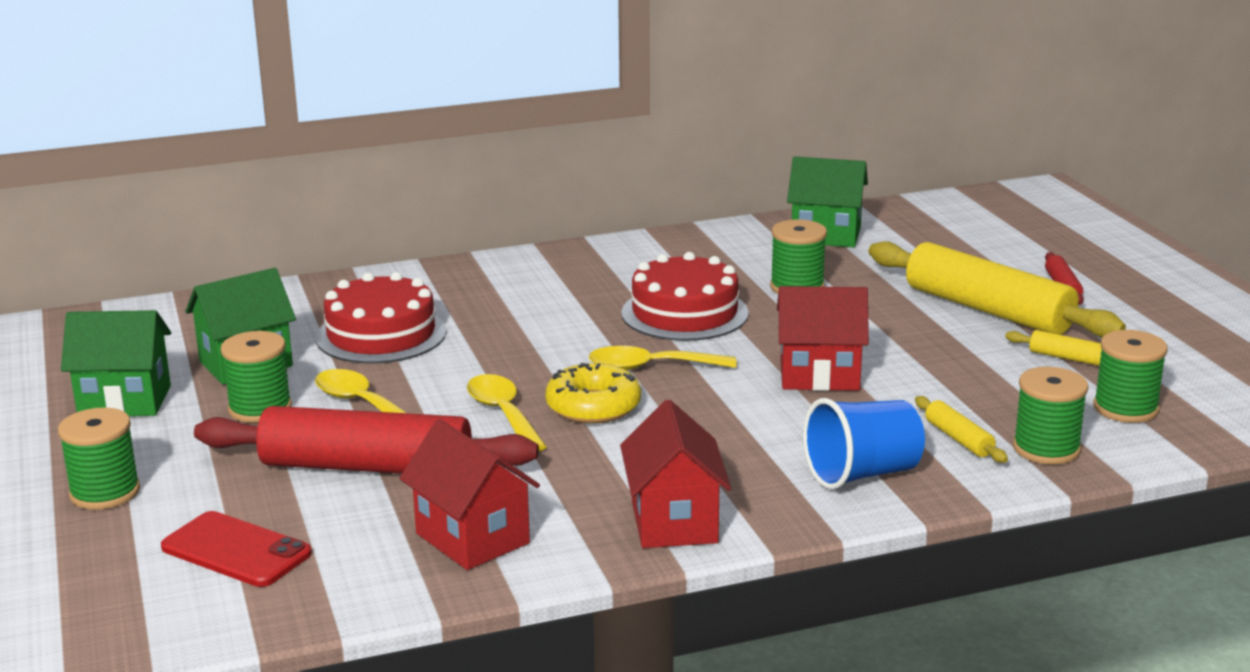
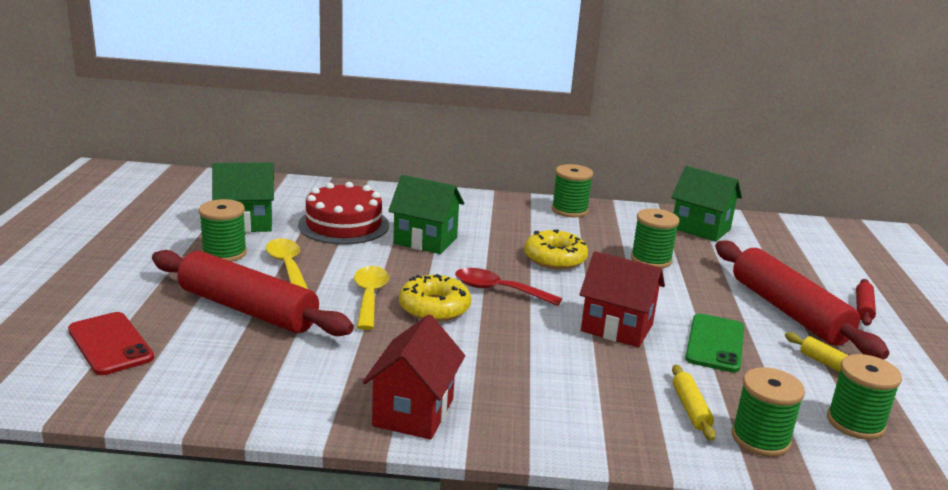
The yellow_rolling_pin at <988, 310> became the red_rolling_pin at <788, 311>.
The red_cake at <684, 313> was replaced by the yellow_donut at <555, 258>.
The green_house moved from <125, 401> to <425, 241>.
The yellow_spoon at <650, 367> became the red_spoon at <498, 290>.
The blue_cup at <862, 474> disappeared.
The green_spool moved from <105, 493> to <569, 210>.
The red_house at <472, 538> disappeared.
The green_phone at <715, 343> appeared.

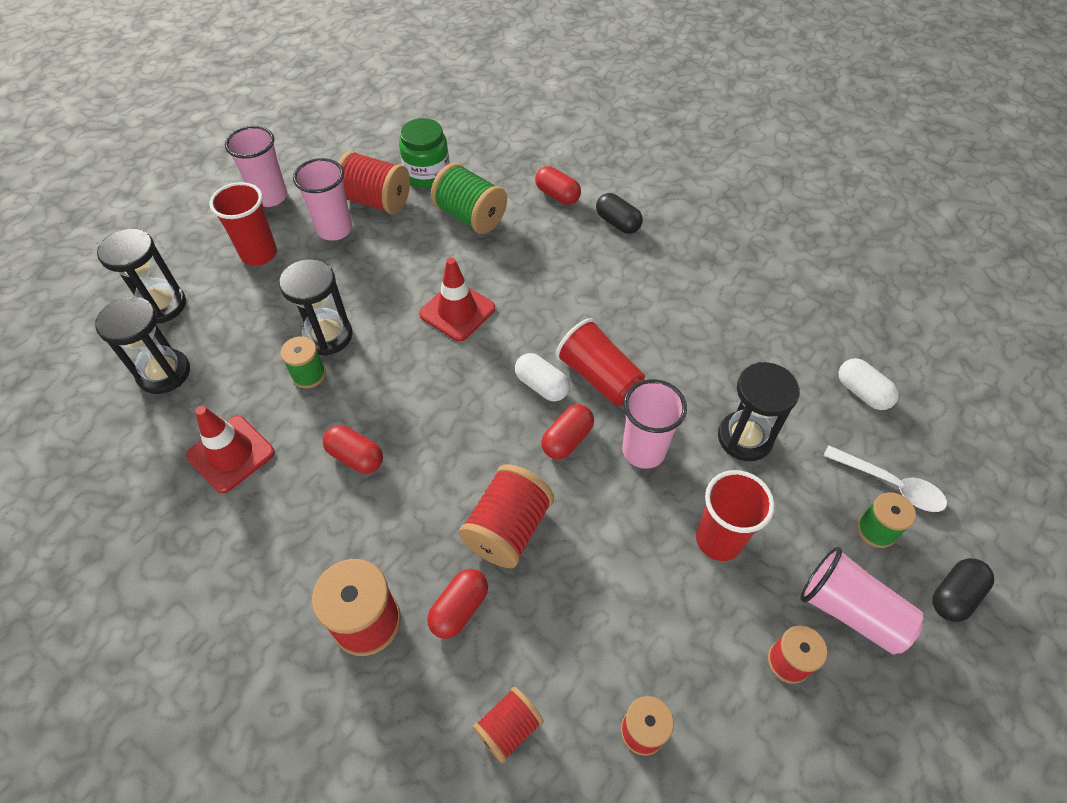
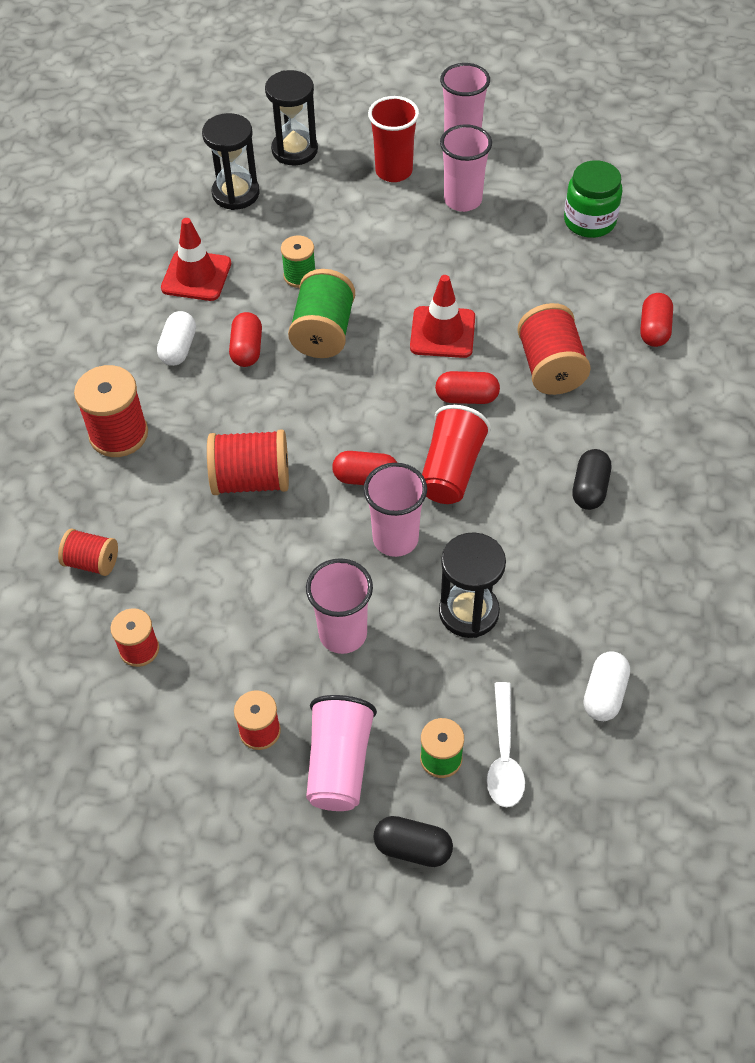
The red_spool moved from <376, 201> to <550, 368>.
The green_spool moved from <470, 216> to <323, 332>.
The black_capsule moved from <617, 223> to <589, 488>.
The black_hourglass at <327, 336> disappeared.
The white_capsule moved from <541, 385> to <178, 348>.
The red_cup at <718, 540> became the pink_cup at <343, 634>.
The red_capsule moved from <459, 609> to <466, 397>.

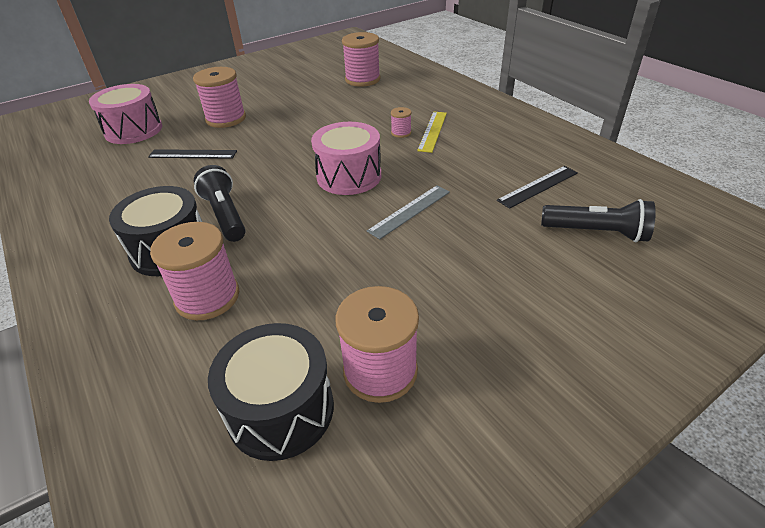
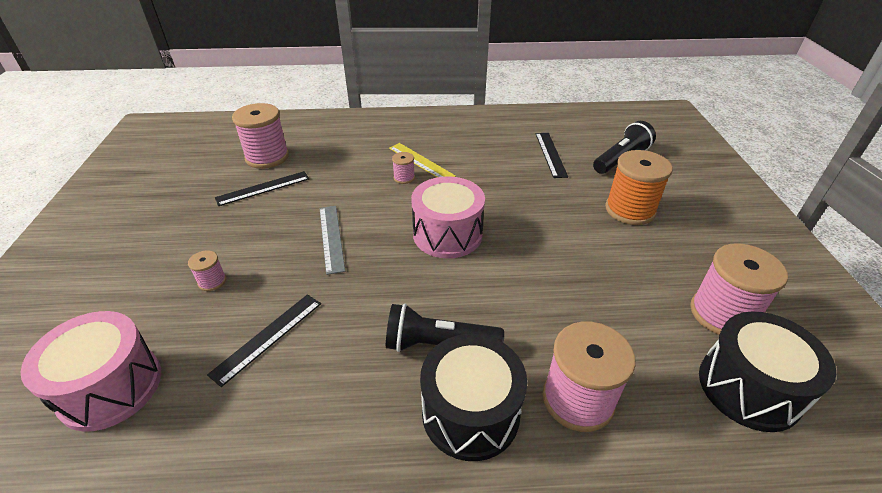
The pink_spool at <226, 119> changed to 0.47 times the size.
The grey_ruler moved from <410, 211> to <331, 238>.
The orange_spool at <630, 210> appeared.
The black_ruler at <263, 188> appeared.

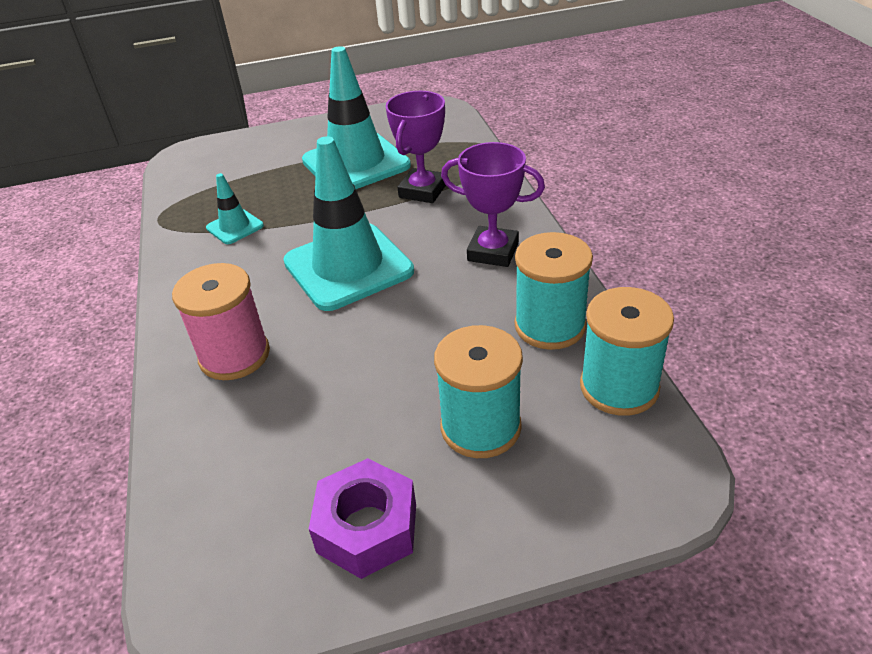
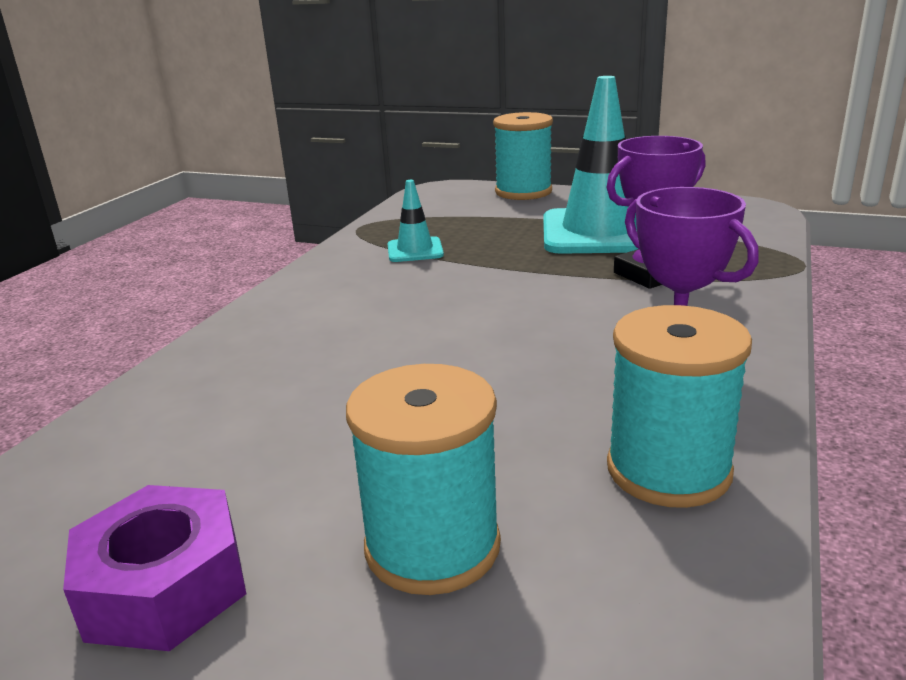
The turquoise_traffic_cone at <348, 266> disappeared.
The pink_spool at <234, 355> disappeared.
The turquoise_spool moved from <619, 387> to <523, 192>.

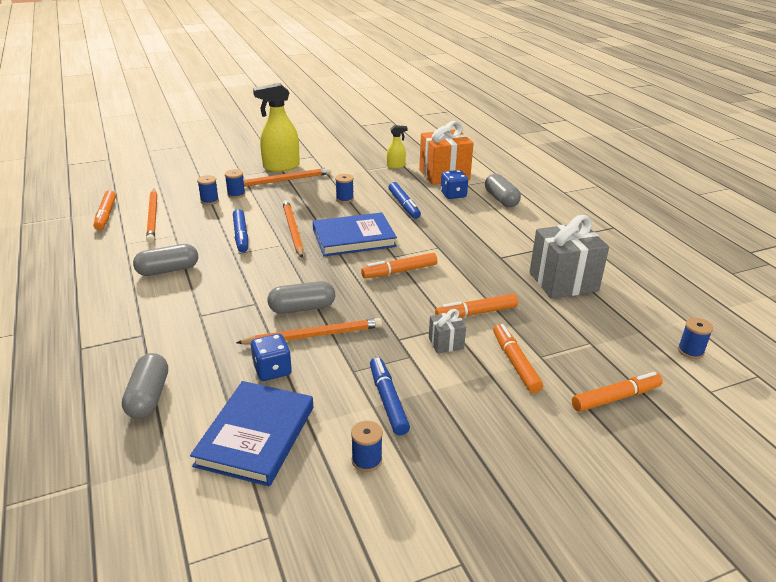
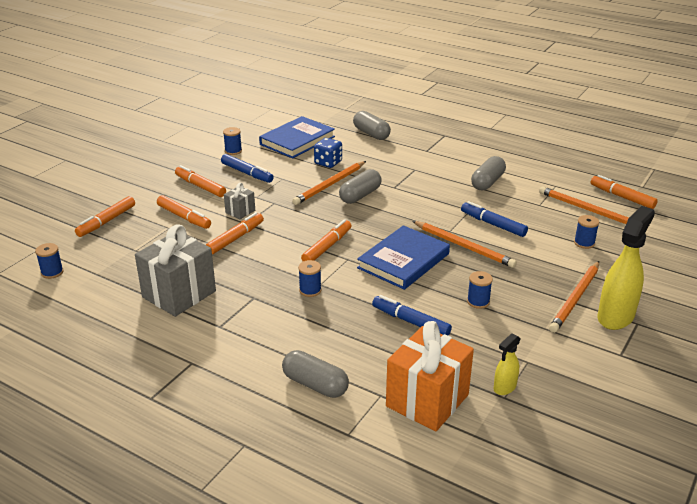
The blue_spool moved from <236, 194> to <310, 290>.
The blue_dice at <453, 195> disappeared.
The blue_book at <255, 436> turned 60 degrees clockwise.
The orange_marker at <200, 186> appeared.

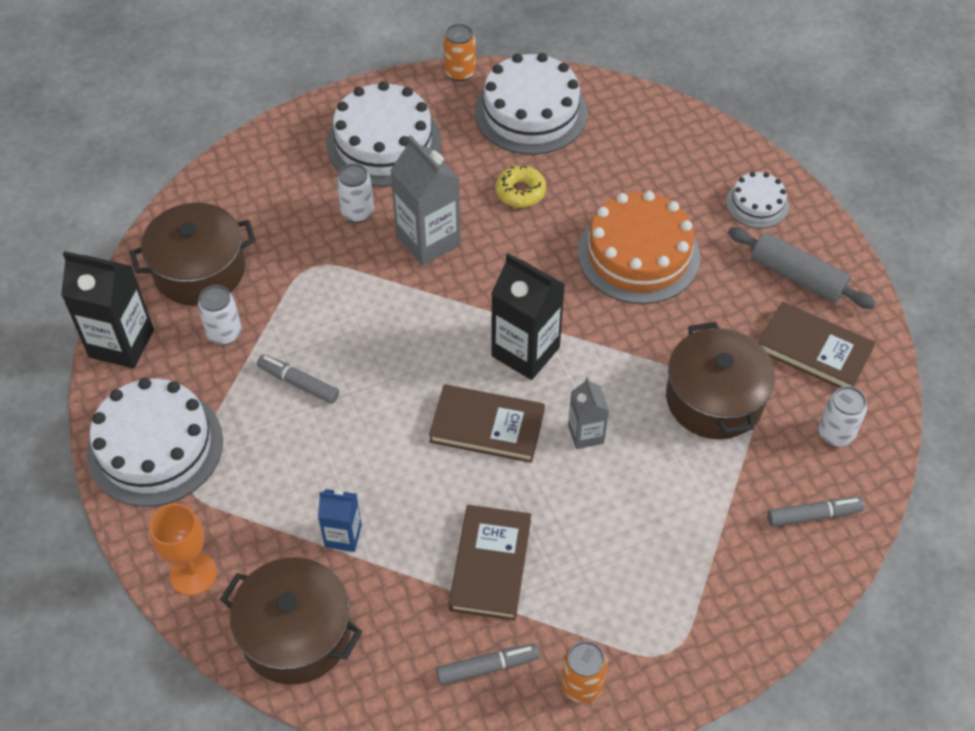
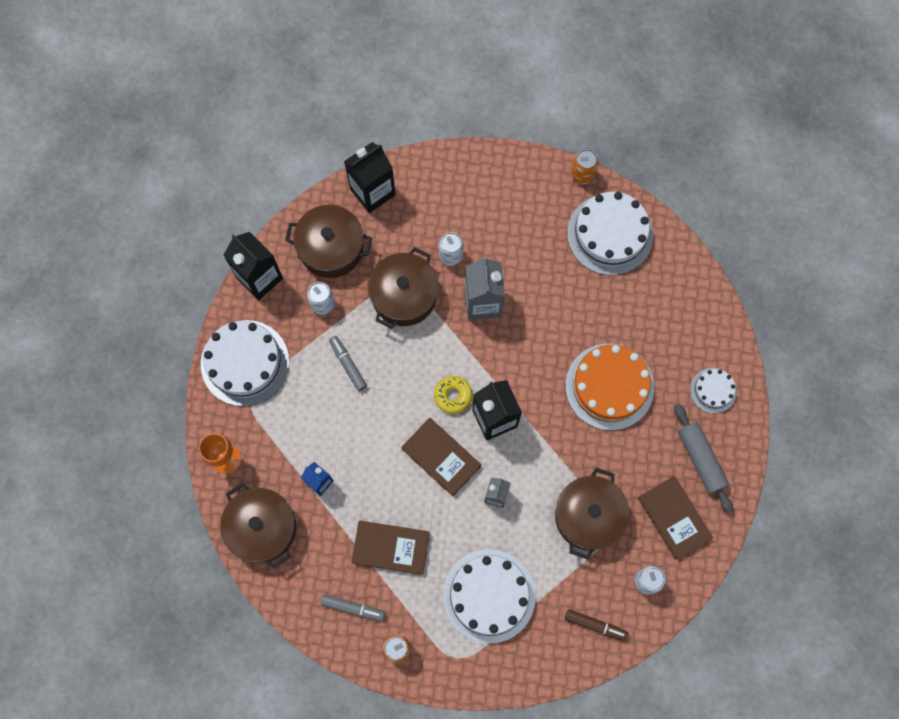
The white_cake moved from <383, 142> to <489, 596>.
The yellow_donut moved from <520, 192> to <453, 396>.
The grey_marker at <813, 515> became the brown_marker at <595, 625>.
The brown_book at <490, 565> turned 60 degrees clockwise.
The black_carton at <372, 192> appeared.
The brown_pot at <404, 296> appeared.

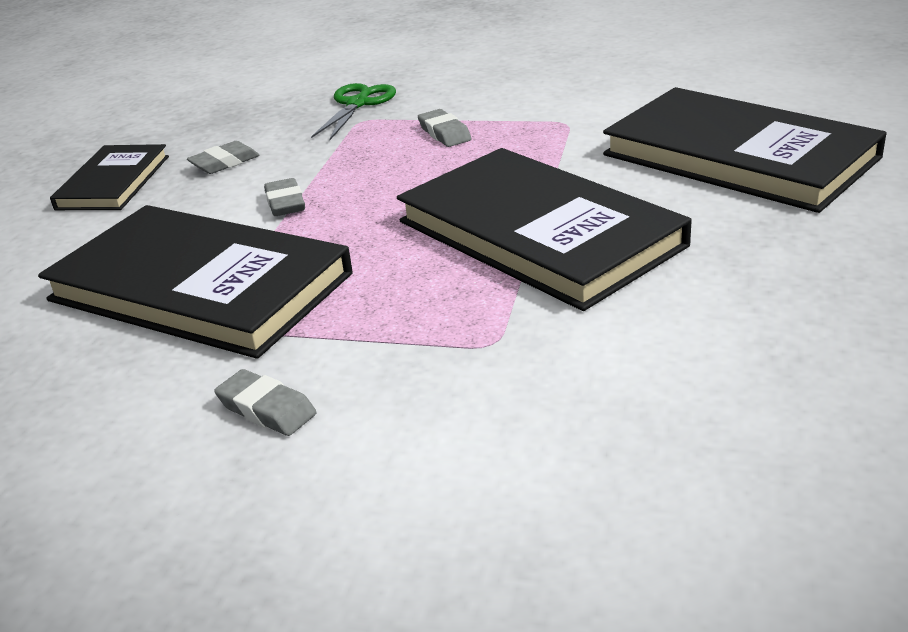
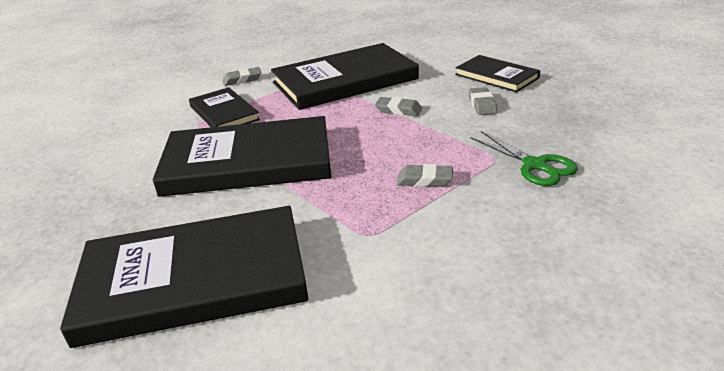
The black_book at <224, 113> appeared.

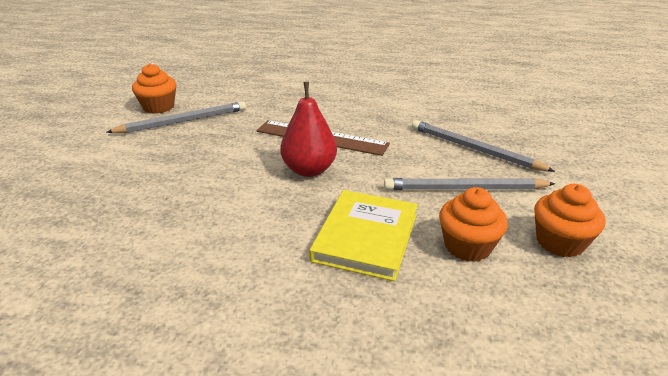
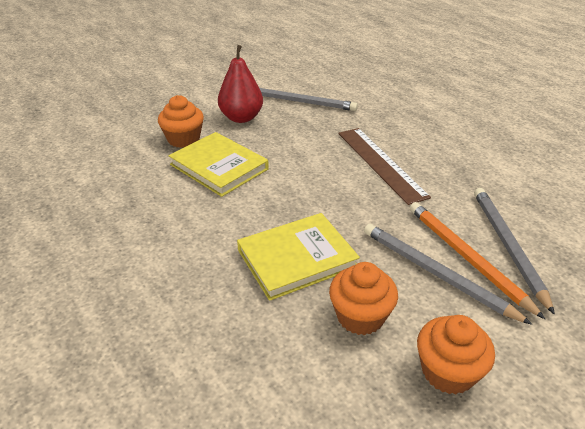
The orange_cupcake moved from <158, 107> to <183, 139>.
The red_pear moved from <309, 170> to <241, 118>.
The yellow_book at <219, 167> appeared.
The orange_pencil at <466, 257> appeared.

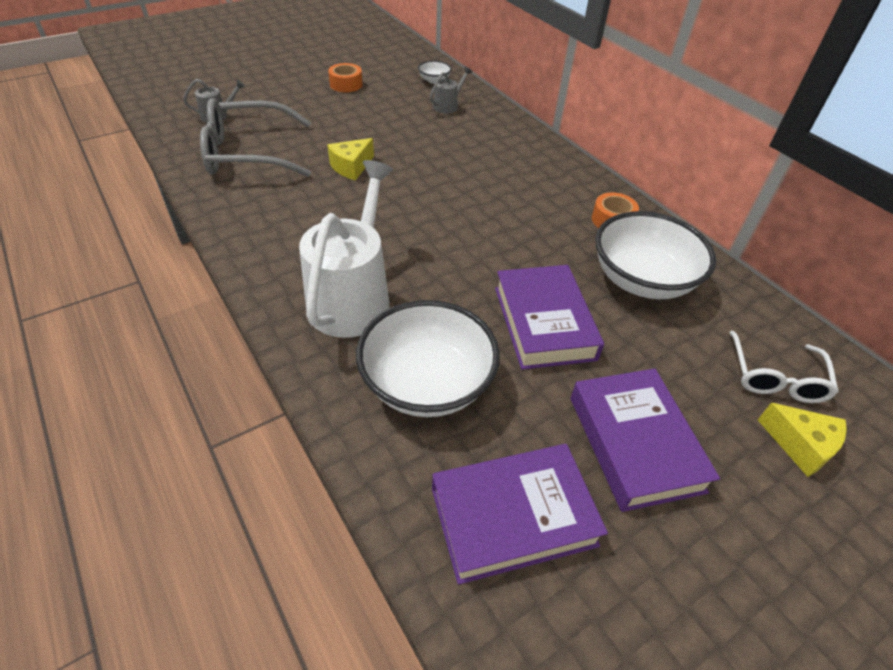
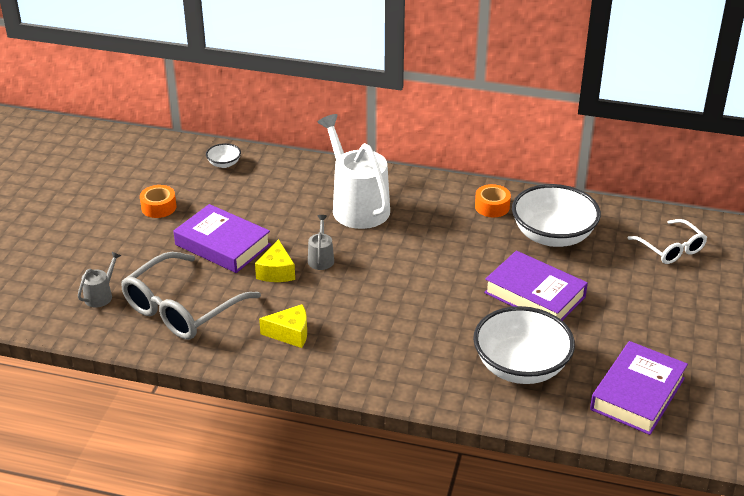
The grey_watering_can moved from <448, 106> to <321, 258>.
The white_watering_can moved from <352, 298> to <357, 206>.
The purple_book moved from <635, 443> to <223, 245>.
The yellow_cheese moved from <800, 445> to <290, 334>.

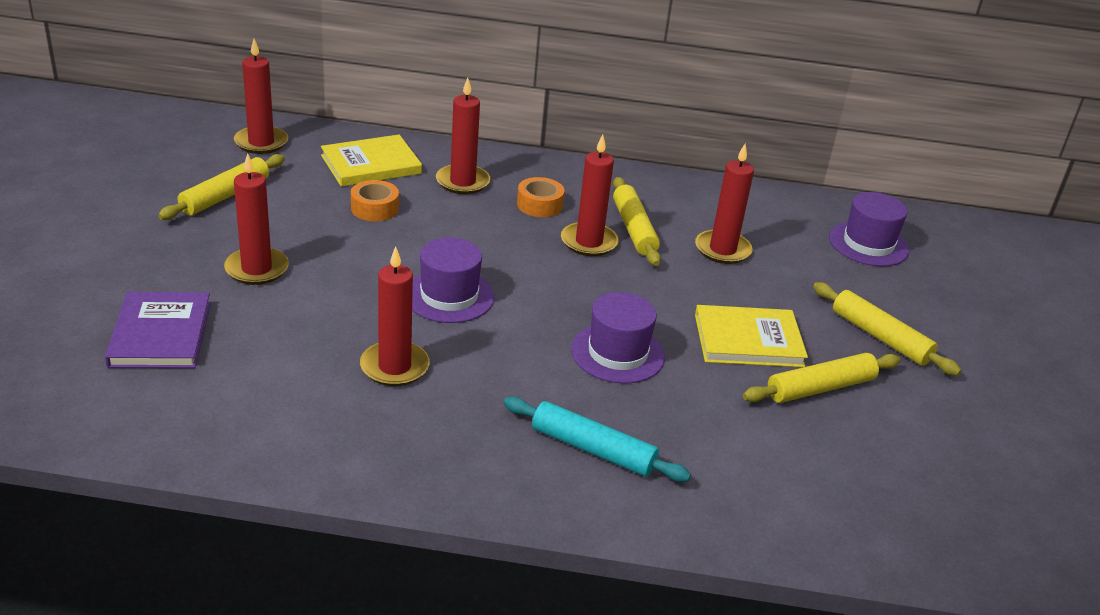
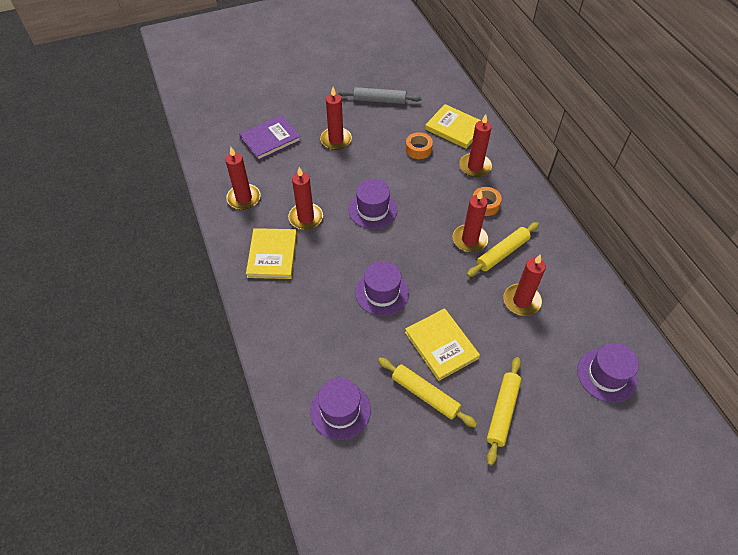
The red_candle moved from <261, 142> to <244, 198>.
The yellow_rolling_pin at <225, 196> became the grey_rolling_pin at <379, 100>.
The turquoise_rolling_pin at <592, 449> disappeared.
The yellow_book at <272, 255> appeared.
The purple_hat at <340, 410> appeared.

